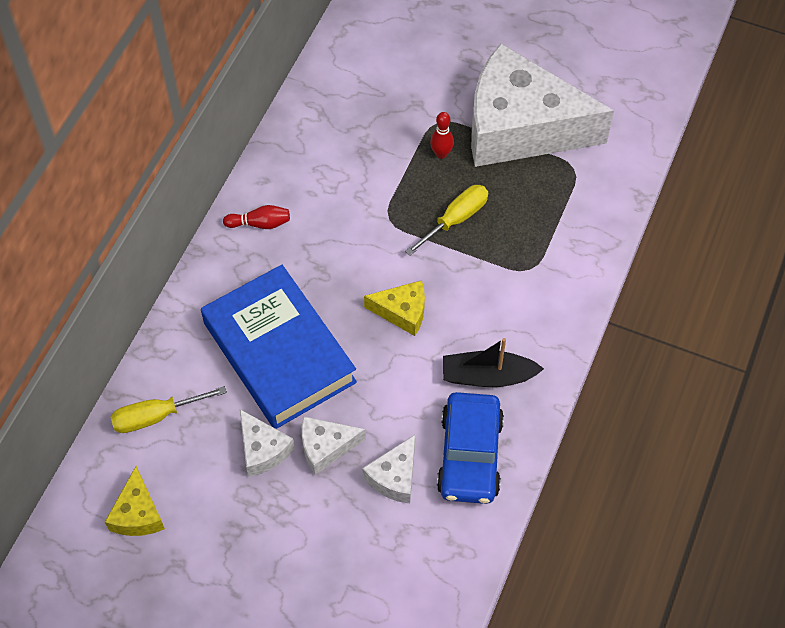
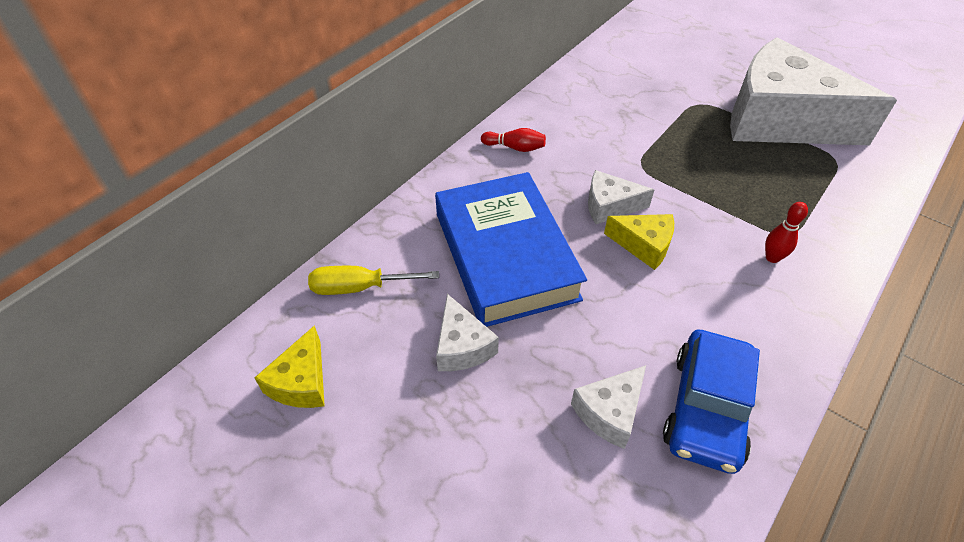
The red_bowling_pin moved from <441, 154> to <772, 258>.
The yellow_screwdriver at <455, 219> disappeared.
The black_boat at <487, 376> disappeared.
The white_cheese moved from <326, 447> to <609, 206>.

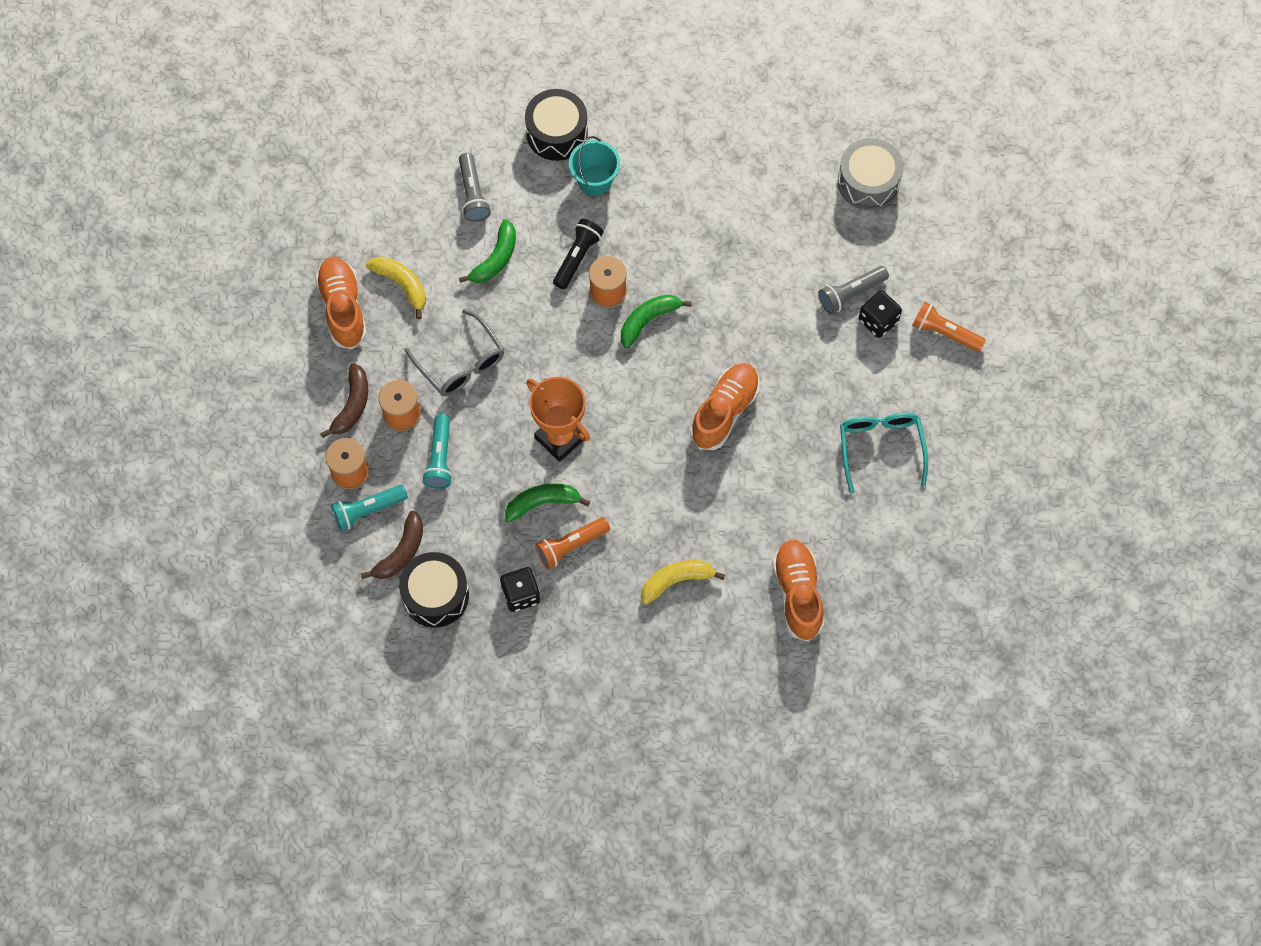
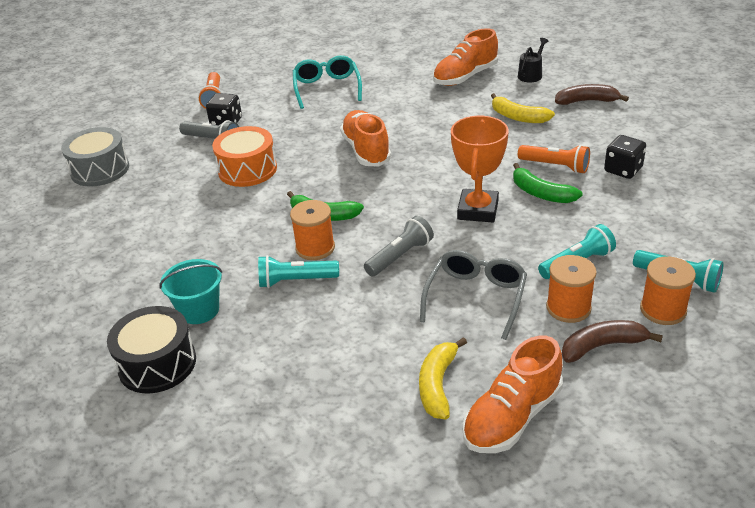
The grey_flashlight moved from <473, 194> to <400, 256>.
The green_banana at <495, 259> disappeared.
The black_flashlight at <577, 257> became the turquoise_flashlight at <296, 281>.
The orange_shoe at <725, 411> turned 75 degrees clockwise.
The turquoise_glasses at <881, 448> turned 120 degrees clockwise.
The brown_banana moved from <401, 552> to <586, 101>.
The black_drum at <435, 595> disappeared.
The black_watering_can at <531, 75> appeared.
The orange_drum at <247, 169> appeared.

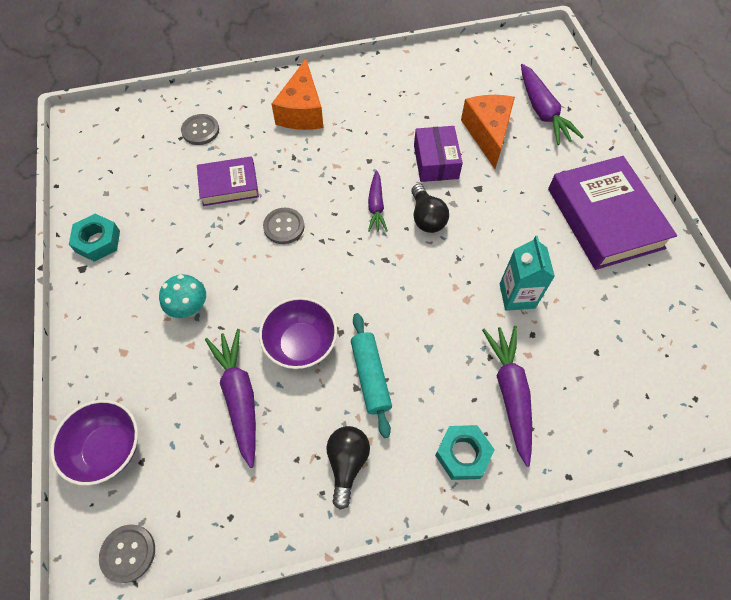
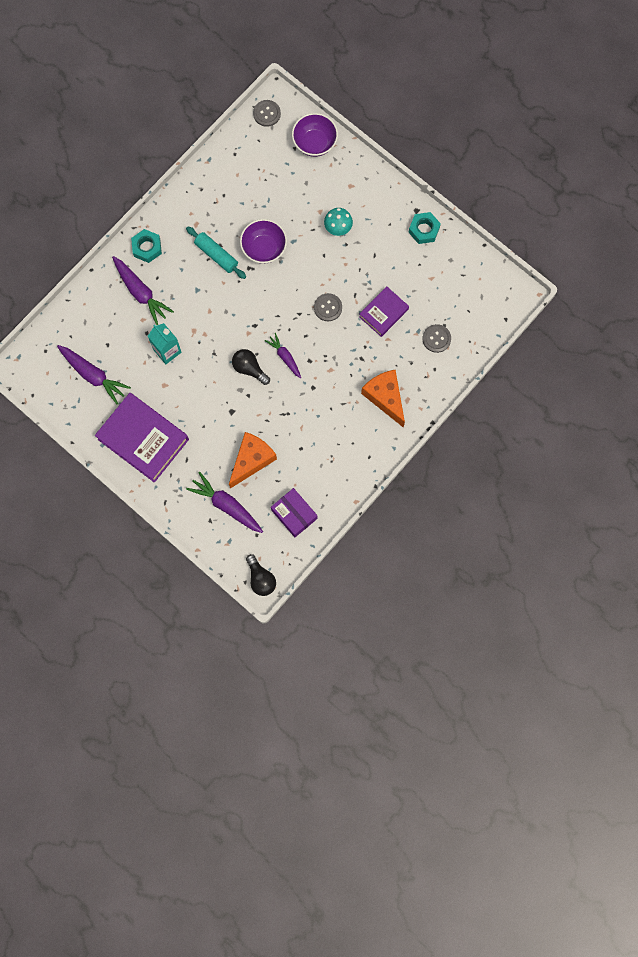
The orange_cheese at <487, 133> turned 105 degrees counterclockwise.
The purple_box moved from <436, 161> to <294, 514>.
The purple_carrot moved from <239, 397> to <93, 375>.
The black_light_bulb moved from <347, 463> to <261, 579>.

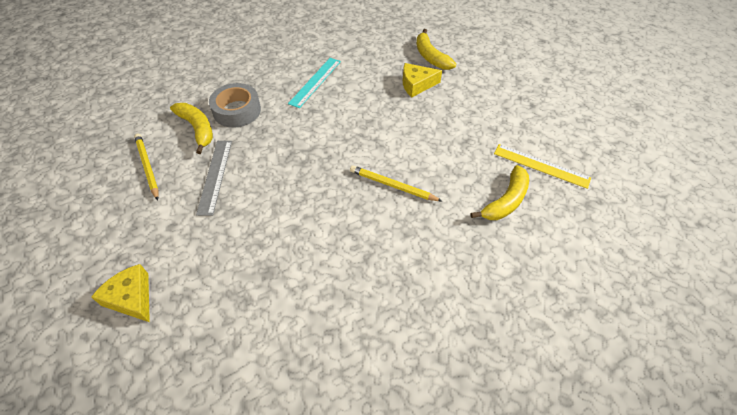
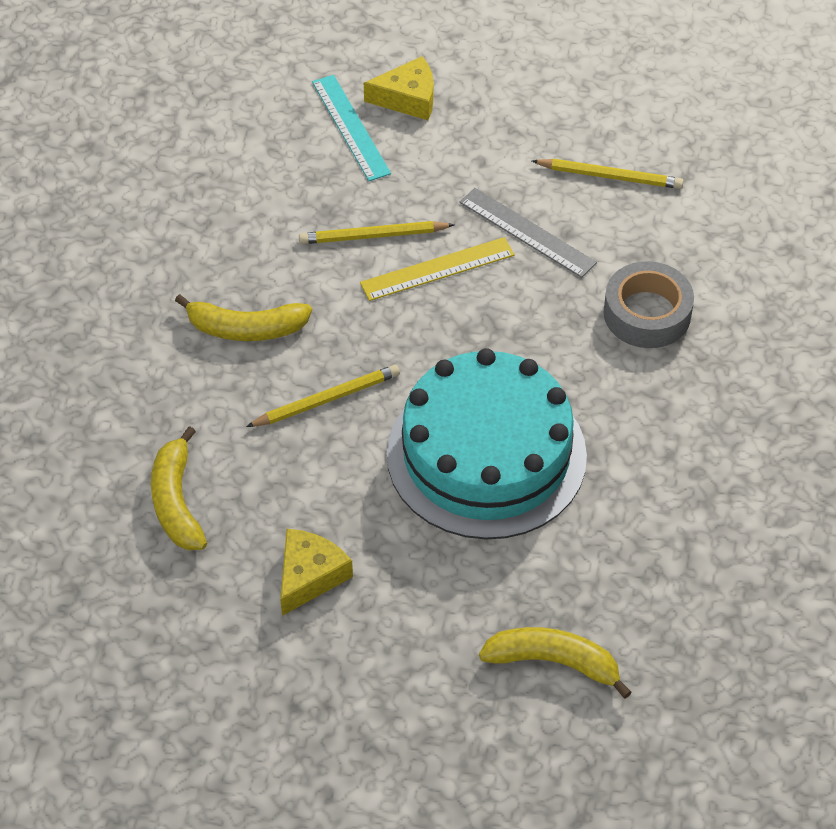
The turquoise_ruler moved from <315, 82> to <351, 127>.
The yellow_cheese moved from <416, 85> to <309, 576>.
The yellow_banana moved from <197, 129> to <246, 329>.
The yellow_ruler moved from <541, 166> to <437, 269>.
The yellow_pencil at <373, 236> appeared.
The turquoise_cake at <486, 455> appeared.

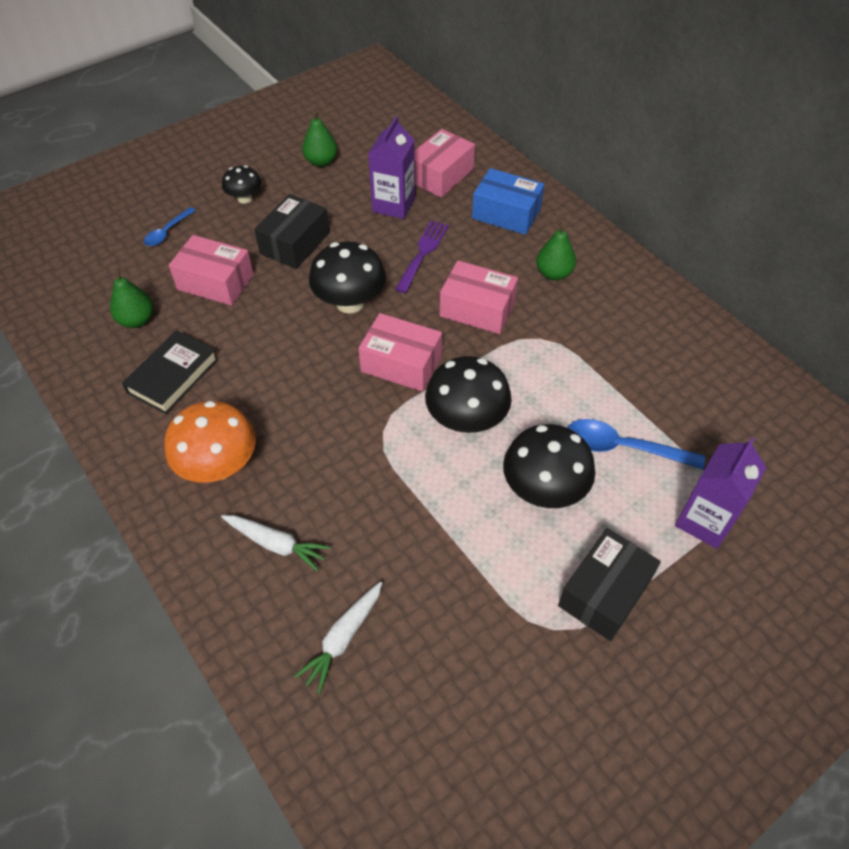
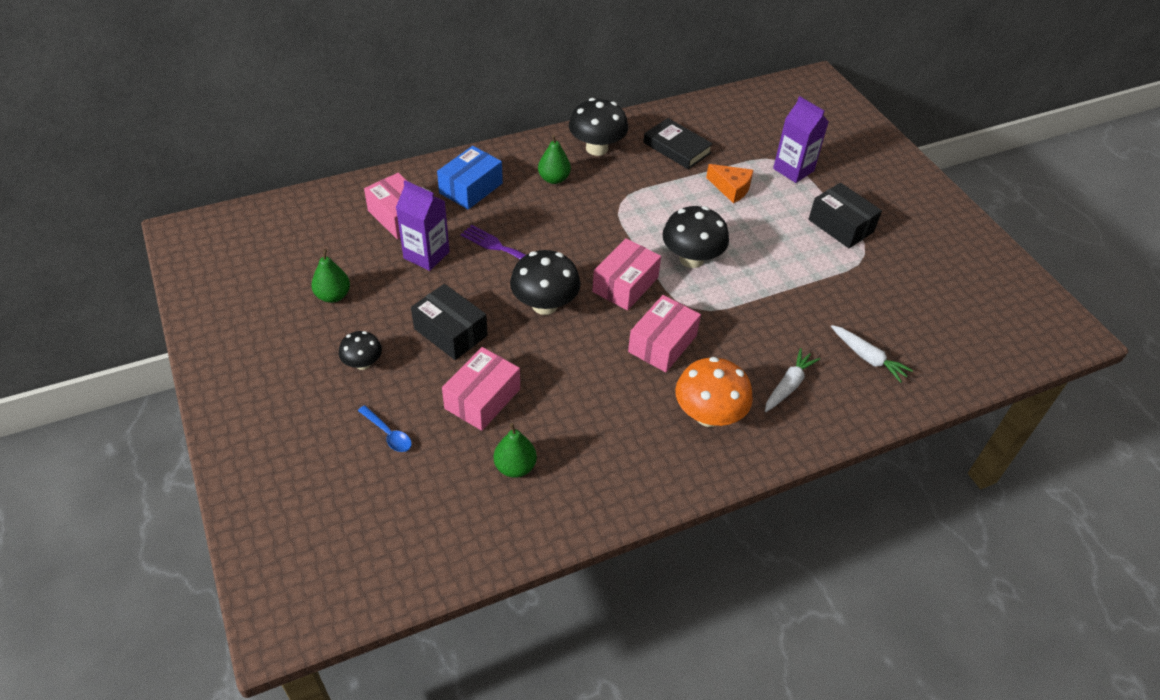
The pink_box moved from <477, 309> to <662, 343>.
The black_book moved from <173, 376> to <677, 148>.
The blue_spoon at <622, 448> was replaced by the orange_cheese at <731, 188>.
The black_mushroom moved from <544, 489> to <597, 148>.

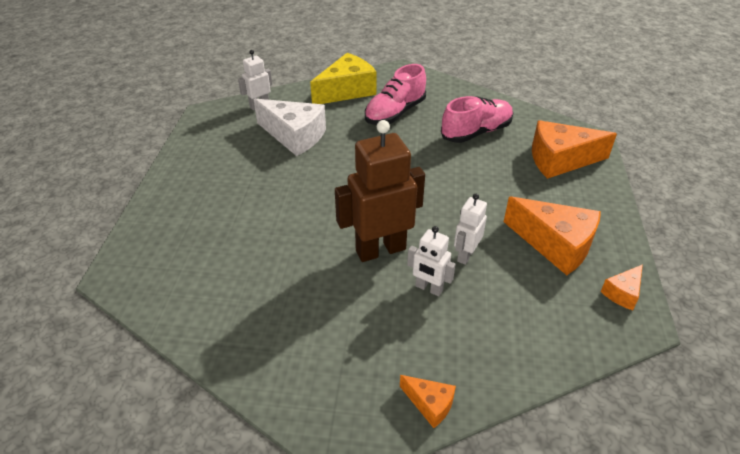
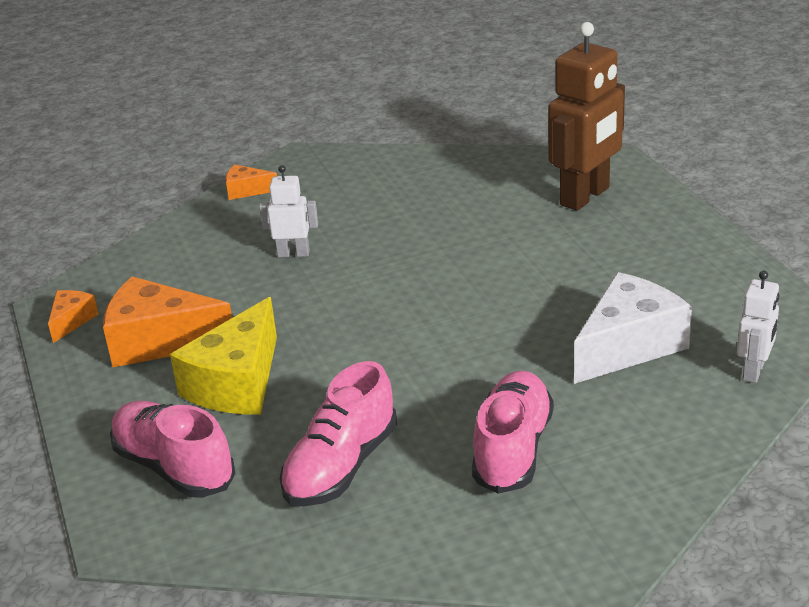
The yellow_cheese moved from <347, 91> to <237, 383>.
The white_cheese at <294, 136> turned 135 degrees clockwise.
The brown_robot moved from <380, 249> to <585, 197>.
The orange_cheese at <560, 160> was replaced by the pink_shoe at <174, 467>.
The white_robot at <465, 255> disappeared.

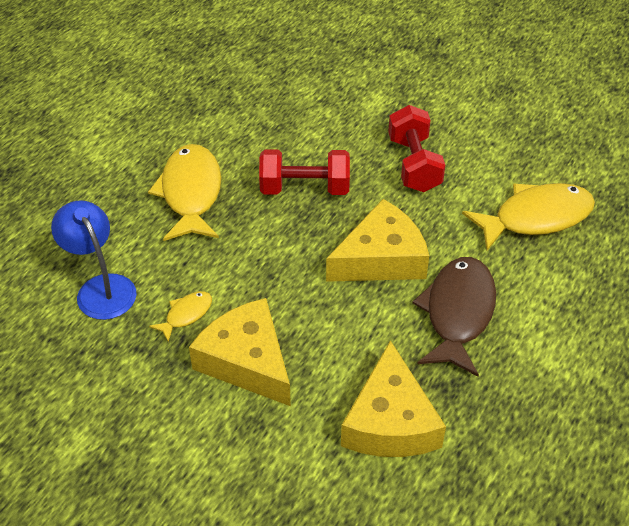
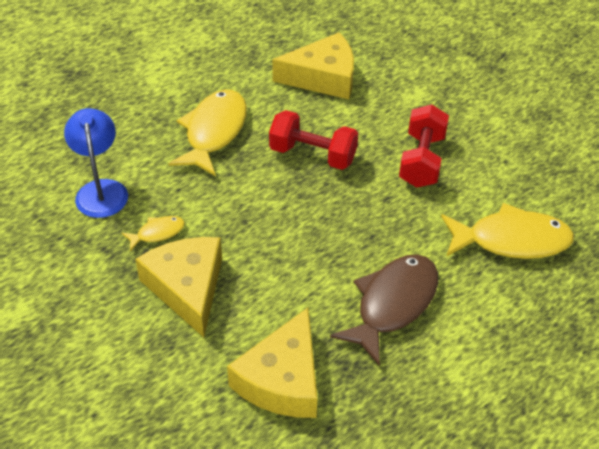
The yellow_cheese moved from <381, 258> to <323, 77>.

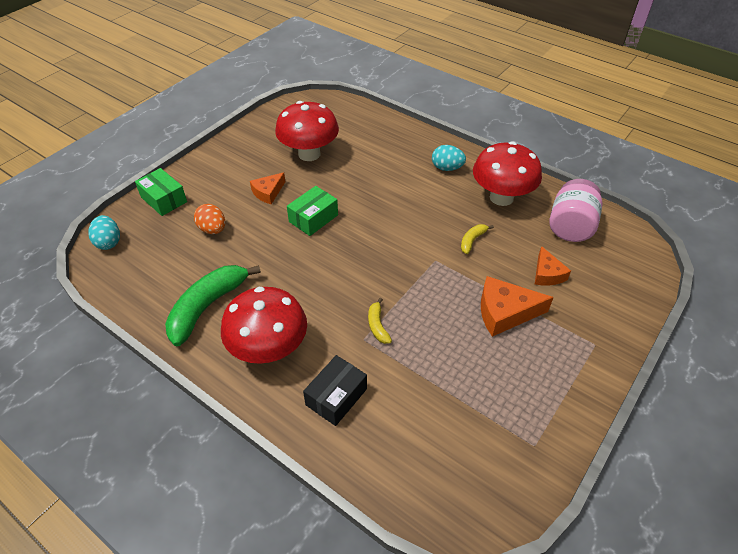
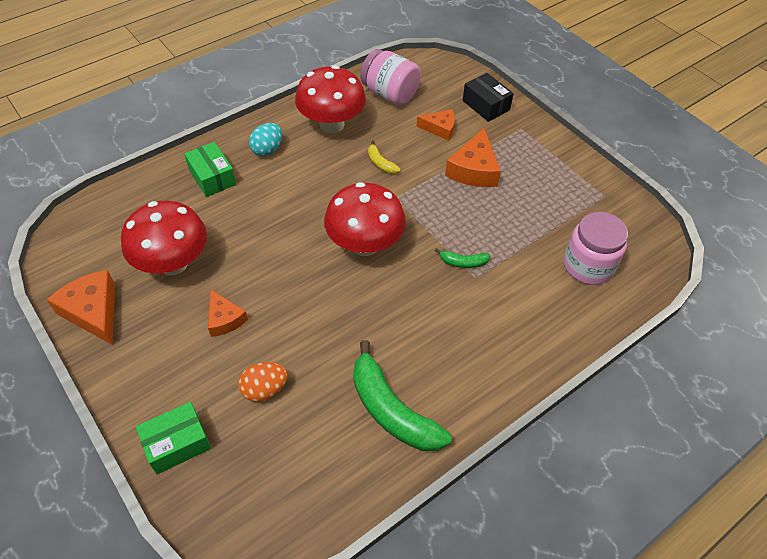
The green_box moved from <313, 218> to <212, 177>.
The turquoise_egg at <109, 242> disappeared.
The red_mushroom moved from <269, 349> to <365, 244>.
The yellow_banana at <377, 326> became the green_banana at <463, 262>.
The black_box moved from <336, 397> to <486, 105>.
The pink_jar at <588, 265> appeared.
The orange_cheese at <93, 311> appeared.

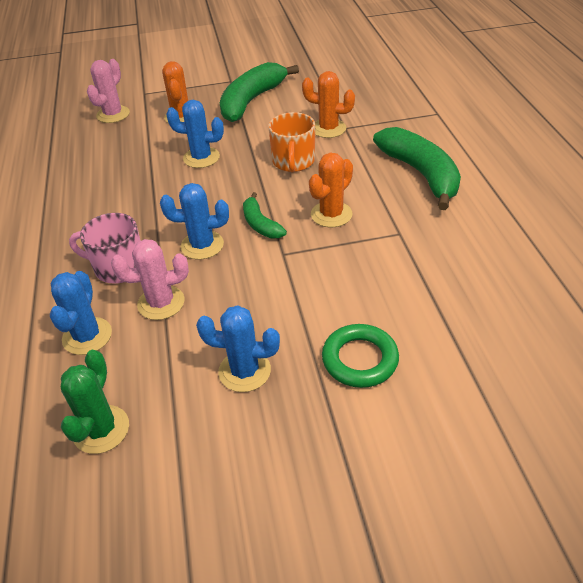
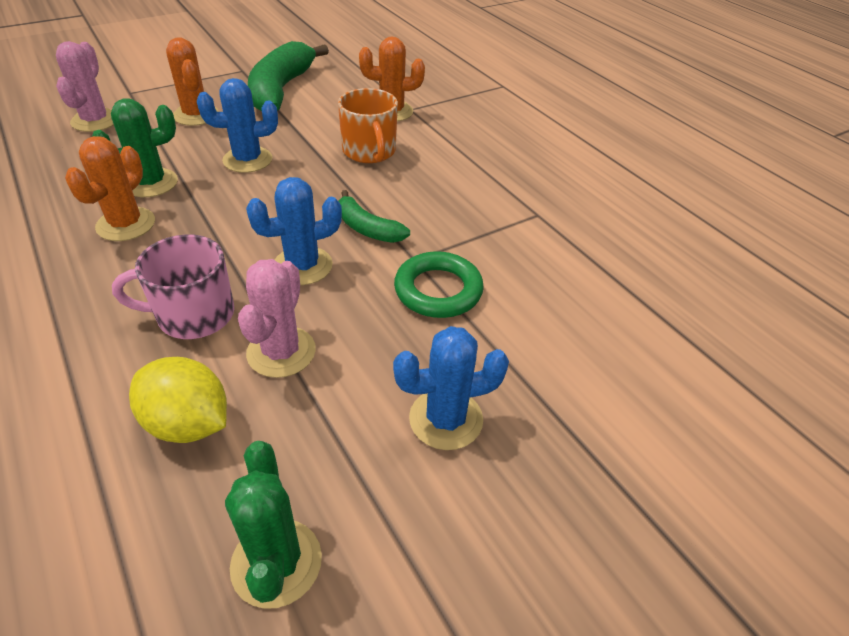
The green_banana at <421, 174> disappeared.
The orange_cactus moved from <331, 214> to <126, 224>.
The pink_cactus at <161, 303> turned 45 degrees counterclockwise.
The blue_cactus at <87, 336> was replaced by the yellow_lemon at <188, 423>.
The green_ring moved from <360, 359> to <438, 290>.
The green_cactus at <151, 183> appeared.

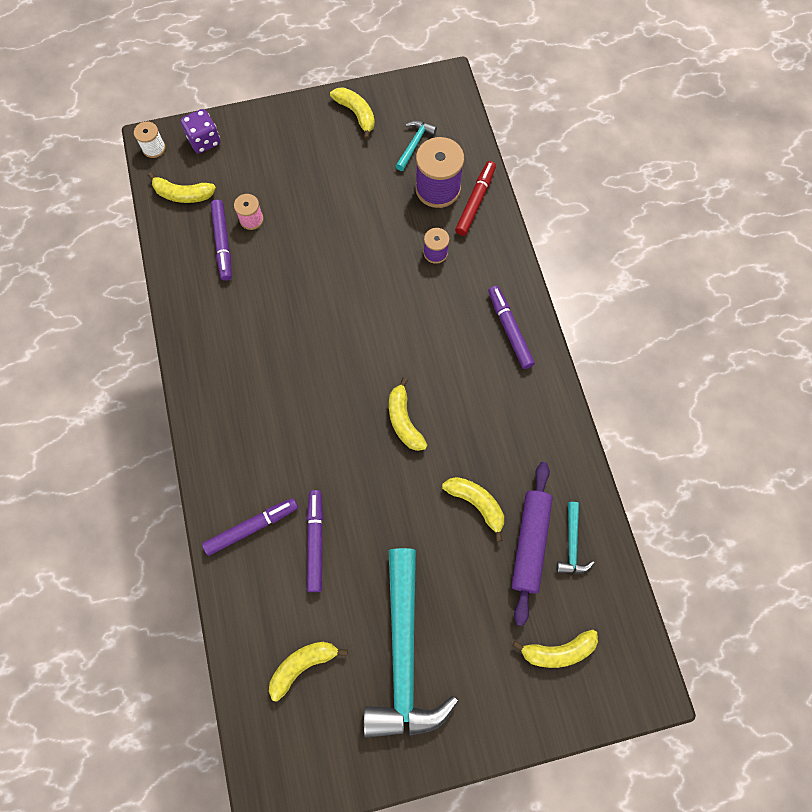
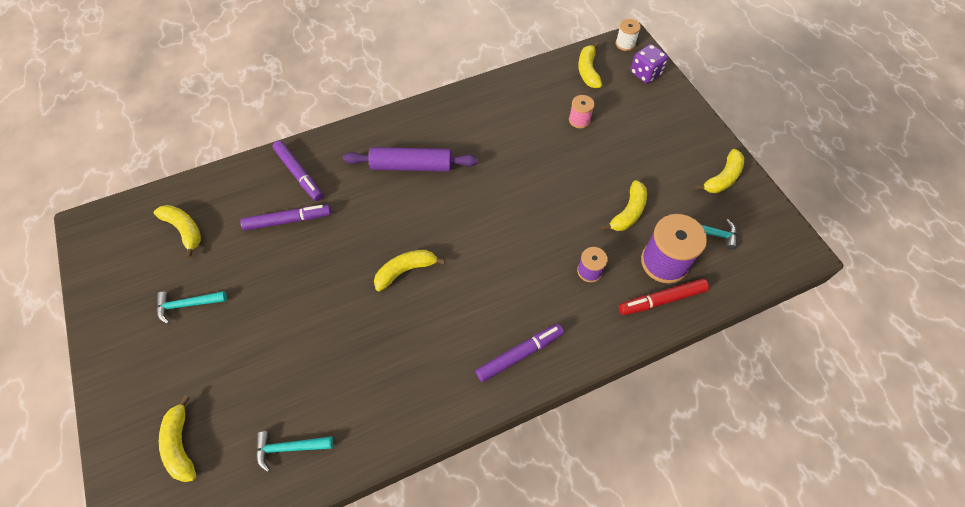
The red_marker at <475, 201> turned 150 degrees clockwise.
The purple_marker at <223, 243> disappeared.
The purple_rolling_pin moved from <530, 543> to <411, 166>.
The yellow_banana moved from <476, 504> to <628, 212>.
The turquoise_hammer at <404, 655> changed to 0.42 times the size.

